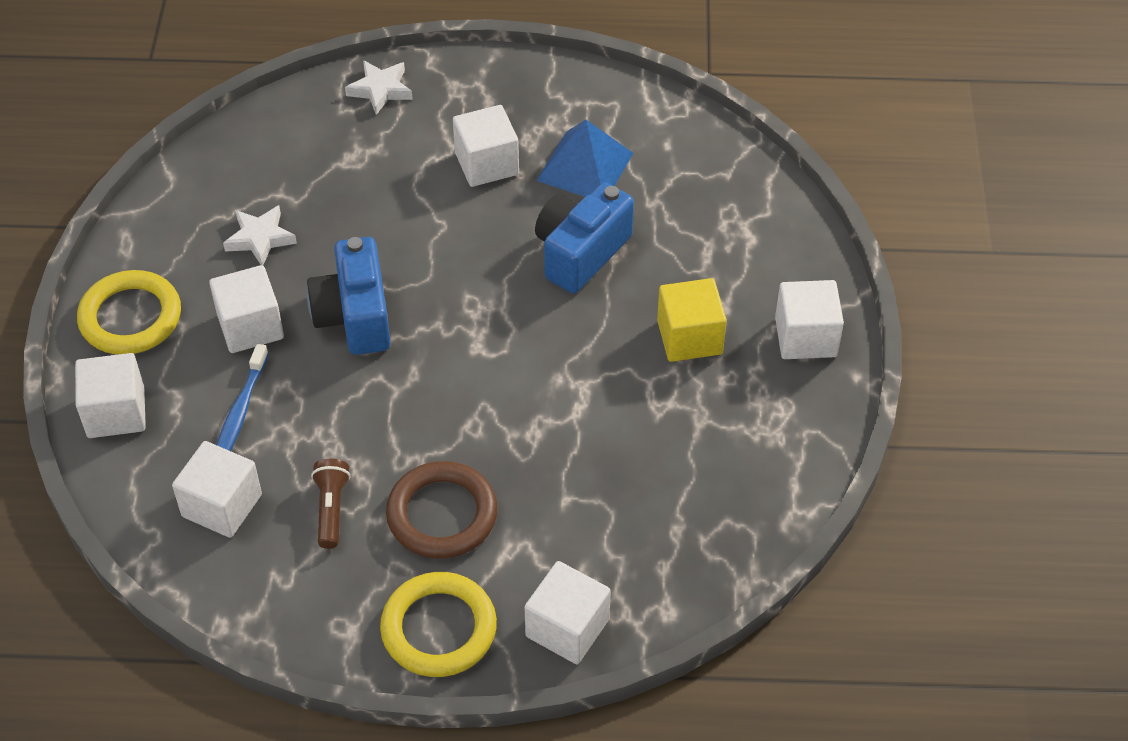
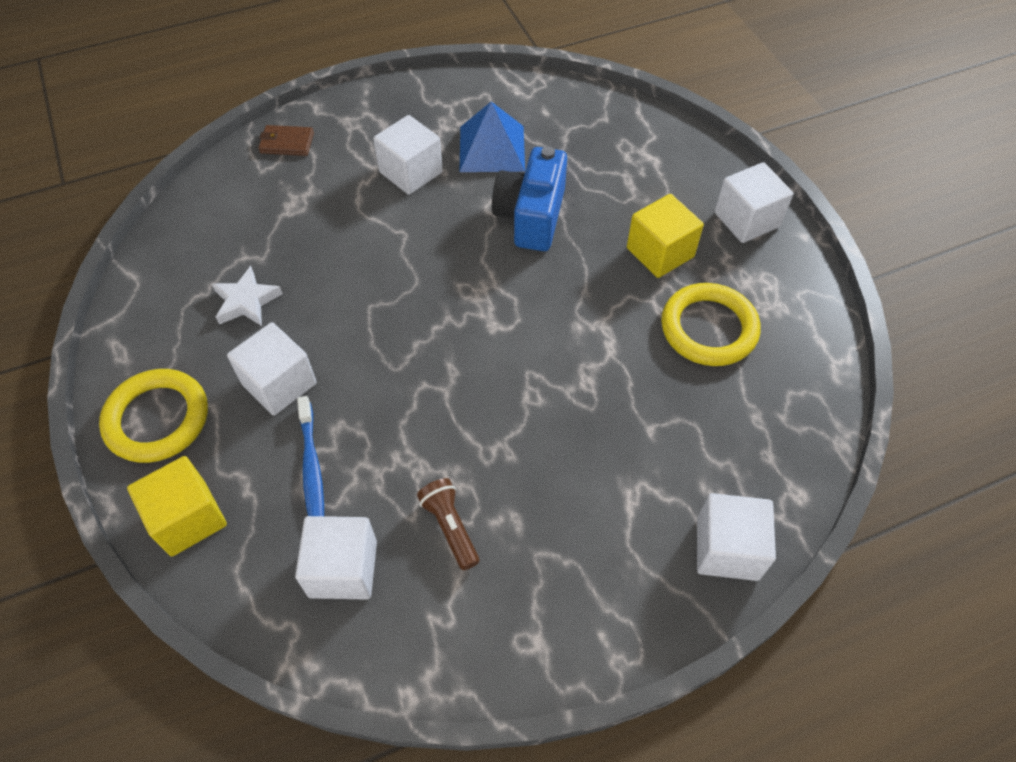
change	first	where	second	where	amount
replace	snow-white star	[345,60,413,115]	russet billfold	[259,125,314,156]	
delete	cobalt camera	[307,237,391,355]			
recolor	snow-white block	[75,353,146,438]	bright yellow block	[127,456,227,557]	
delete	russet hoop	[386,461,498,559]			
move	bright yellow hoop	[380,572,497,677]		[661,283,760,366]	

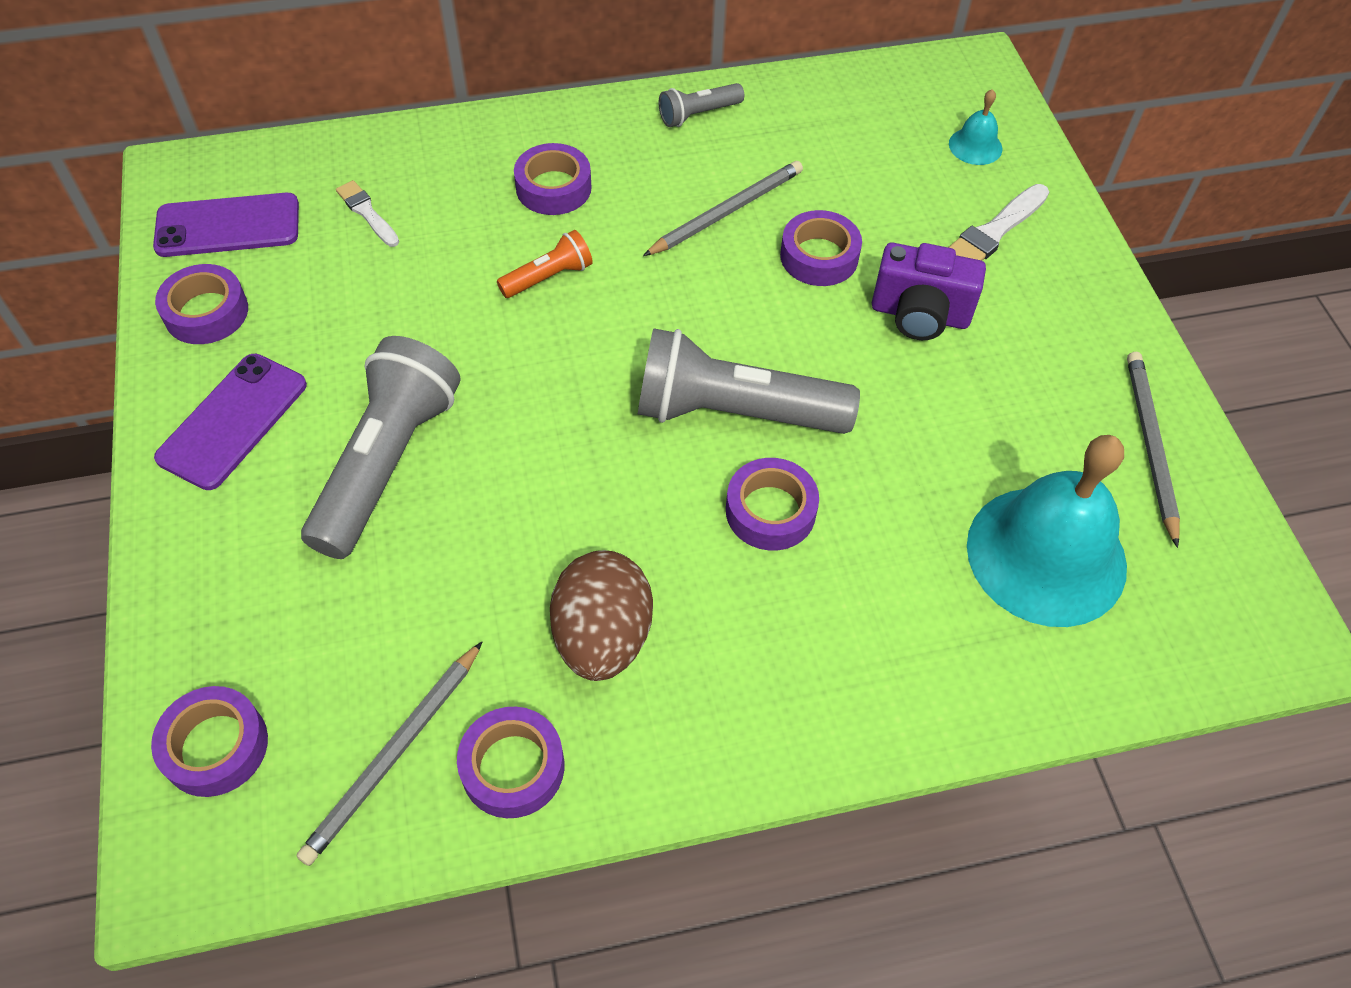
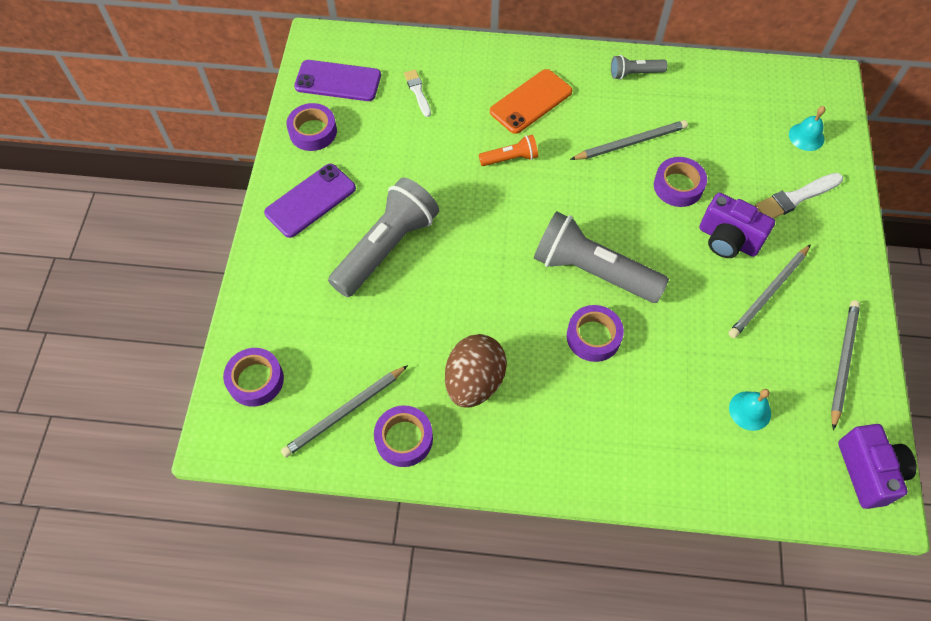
change	first	where	second	where	amount
replace	violet sticky tape	[514,143,592,215]	orange smartphone	[490,69,572,134]	
resize	turquoise bell	[967,435,1127,627]		[729,389,771,431]	x0.43
insert			gray wooden pencil	[728,244,811,338]	
insert			violet camera	[838,424,917,509]	

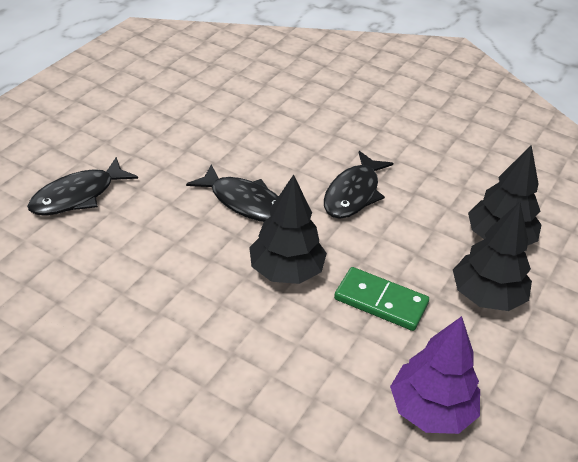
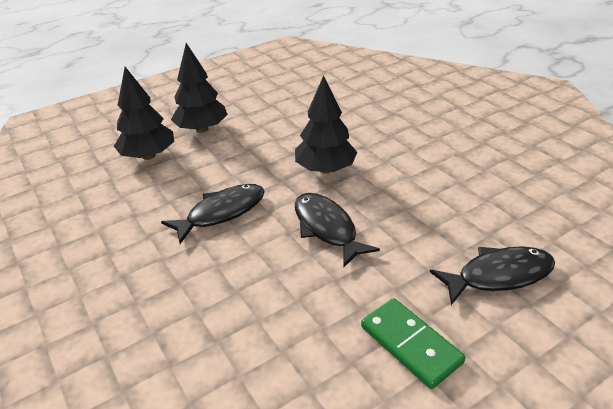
change	first	where	second	where	amount
move	leaf-green domino tile	[334,267,429,331]		[361,298,465,389]	
delete	violet fir tree	[390,316,480,434]			

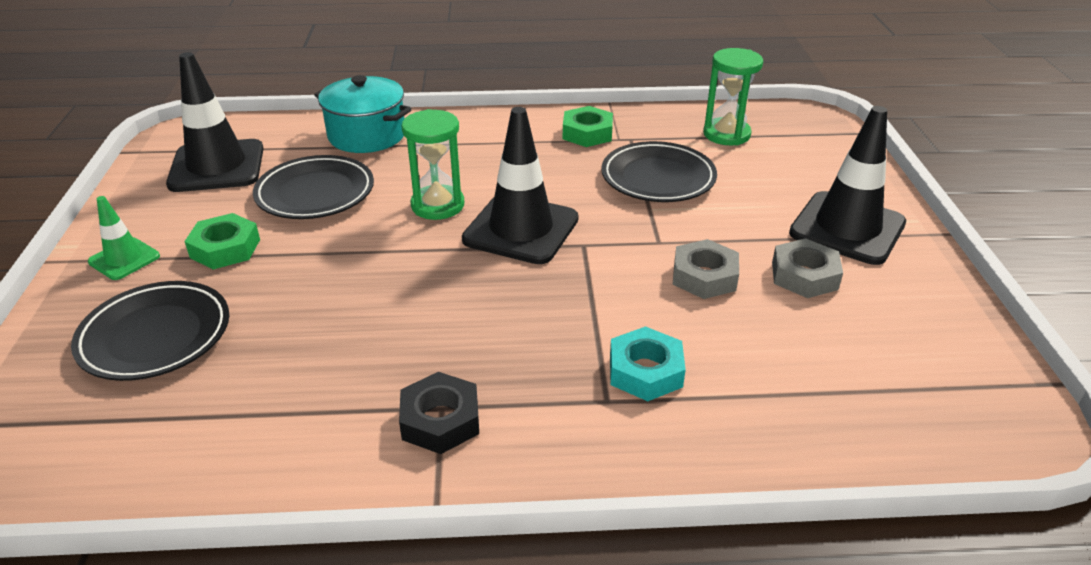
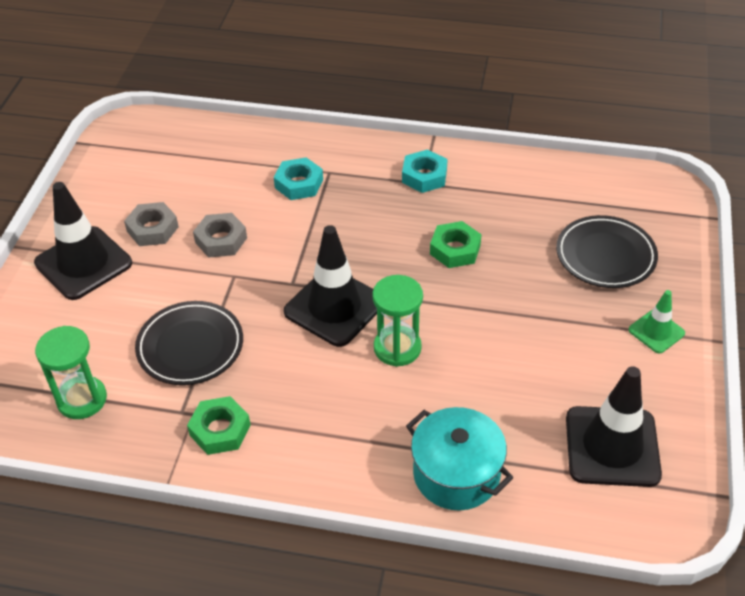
change	first	where	second	where	amount
delete	ebony plate	[253,155,374,219]			
move	leaf-green nut	[184,213,260,269]		[430,221,482,268]	
recolor	ebony nut	[399,372,479,454]	turquoise nut	[402,149,448,193]	

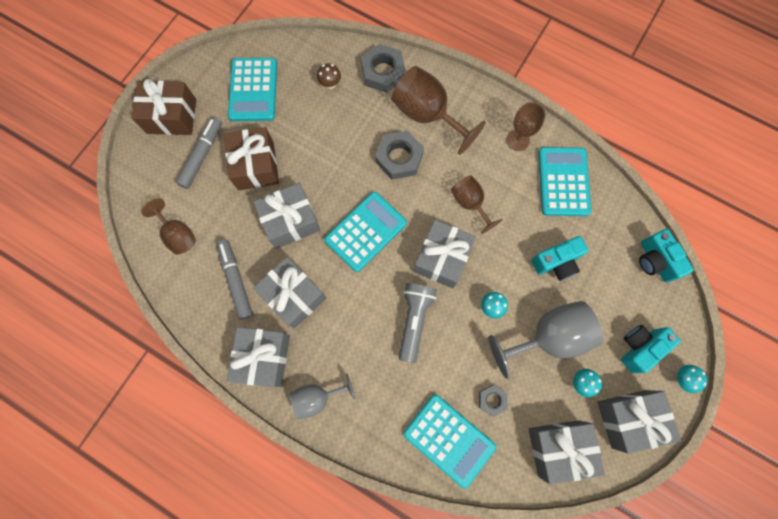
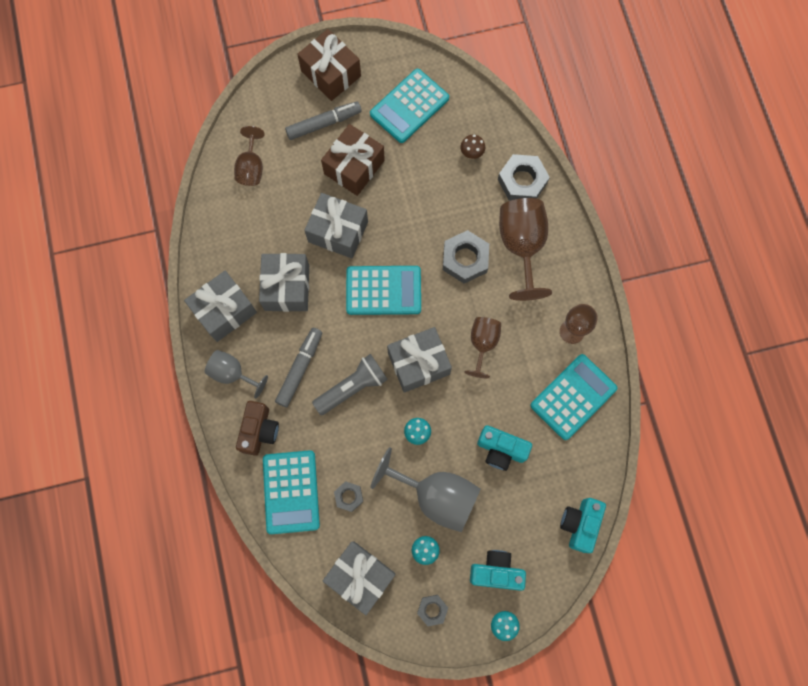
change	first	where	second	where	amount
move	gray felt pen	[217,240,253,320]		[275,328,322,407]	
replace	gray present	[597,390,681,454]	gray nut	[417,595,448,626]	
insert			russet camera	[236,401,279,456]	

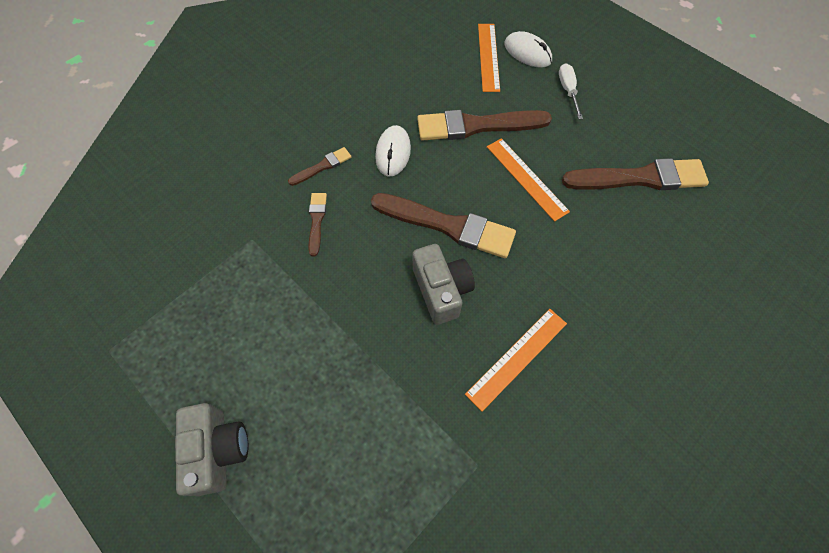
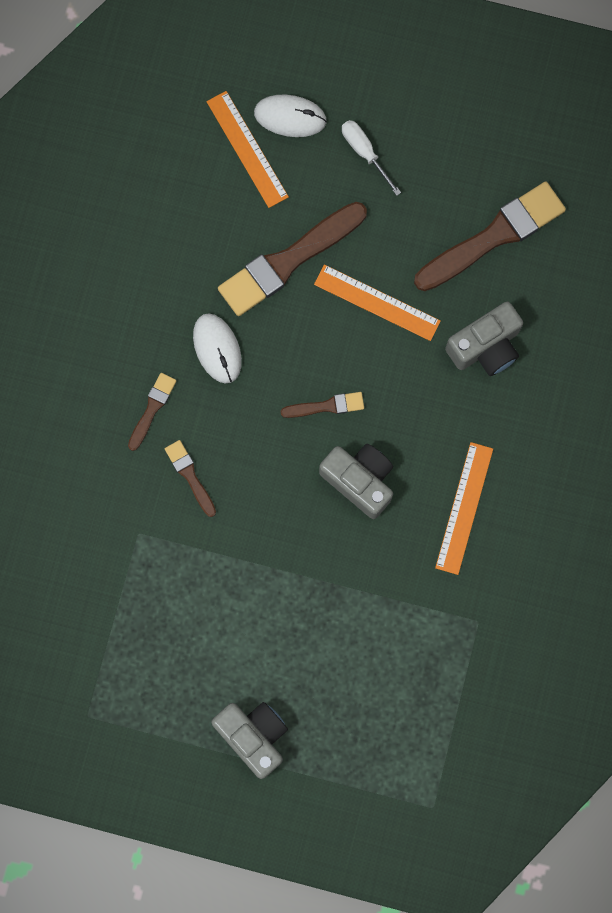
change	first	where	second	where	amount
resize	russet paint brush	[371,193,516,258]		[280,392,364,418]	x0.49
insert			gray camera	[445,302,523,376]	

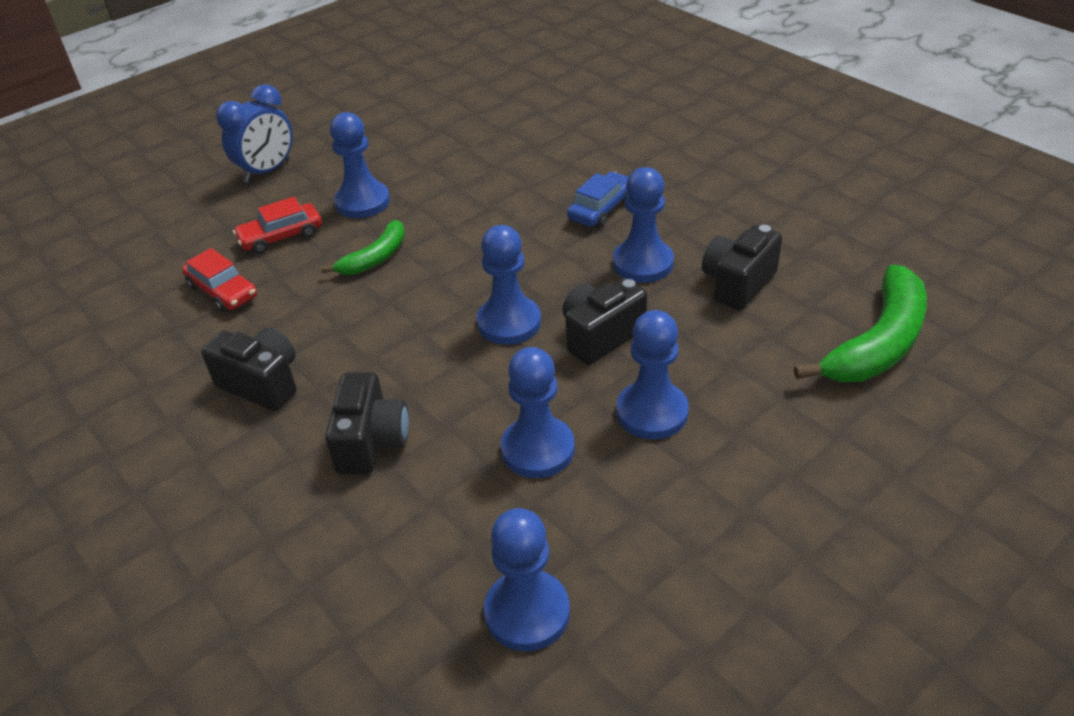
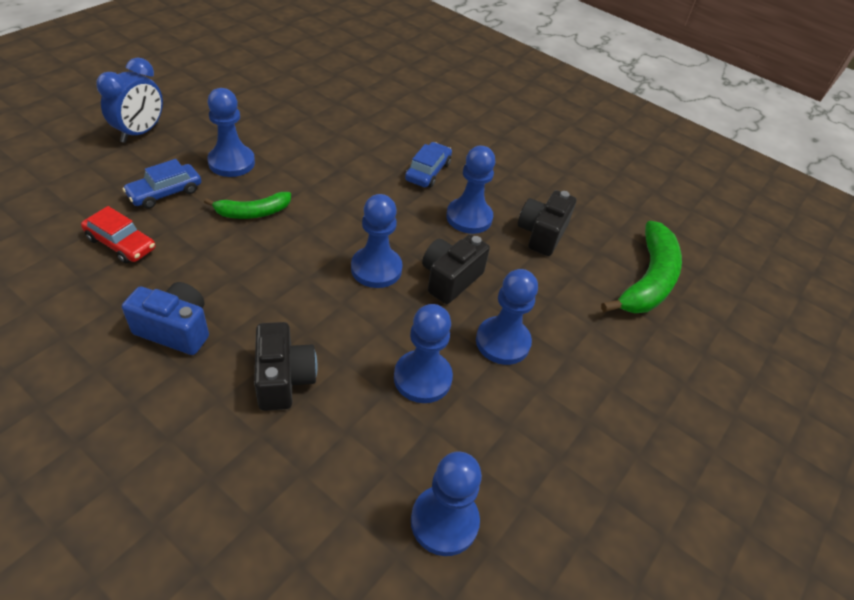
change	first	where	second	where	amount
recolor	scarlet automobile	[233,197,322,254]	cobalt automobile	[123,159,201,209]	
rotate	leaf-green banana fruit	[321,220,405,275]		[204,192,291,219]	45 degrees clockwise
recolor	ebony camera	[201,328,297,411]	cobalt camera	[122,282,209,355]	

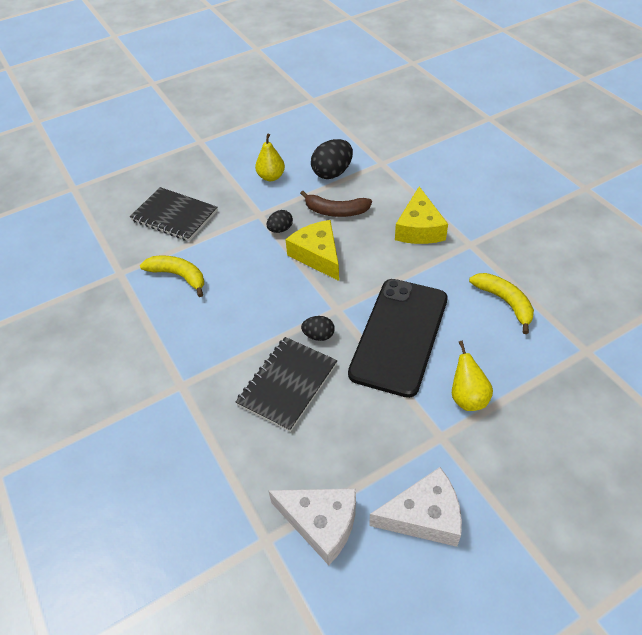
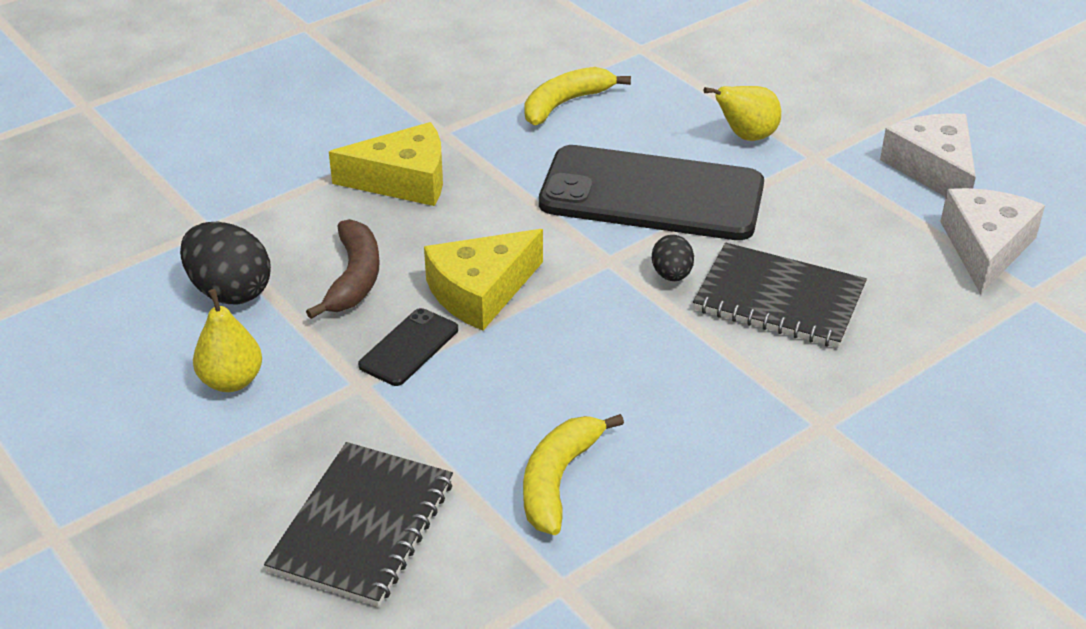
change	first	where	second	where	amount
replace	ebony egg shape	[266,210,293,233]	ebony smartphone	[358,308,458,386]	

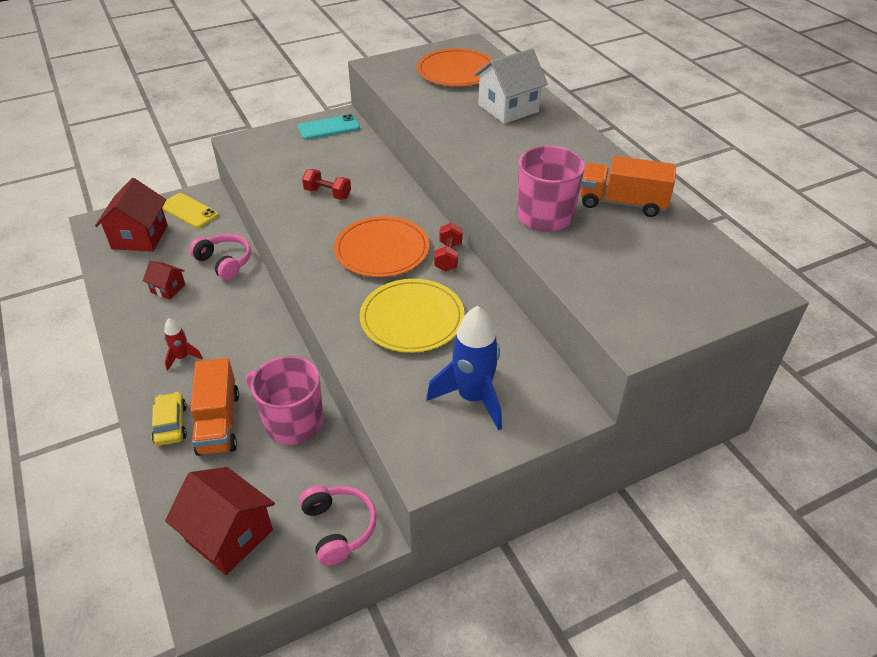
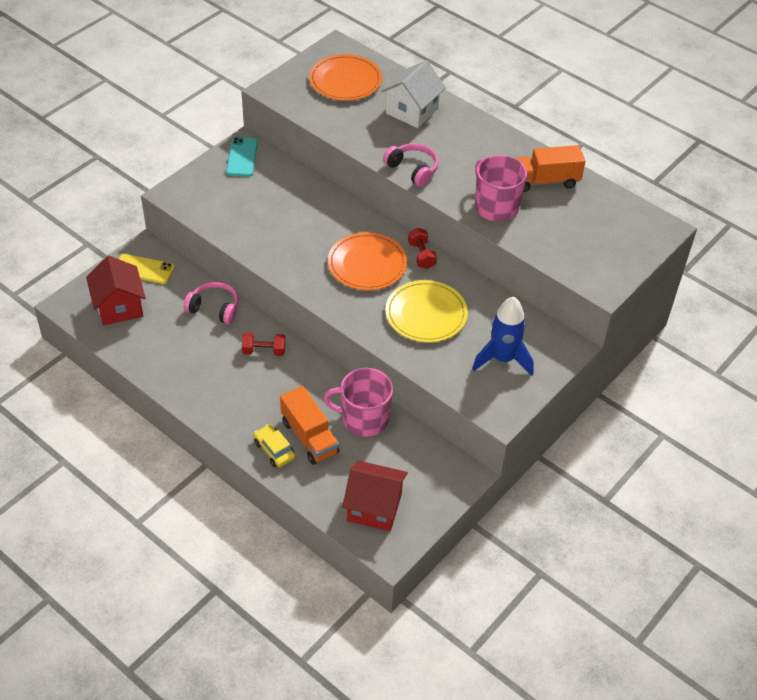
change	first	where	second	where	amount
rotate	turquoise smartphone	[298,114,360,140]		[226,137,258,177]	45 degrees counterclockwise
move	scarlet hand weight	[302,169,351,200]		[242,333,285,356]	
delete	scarlet cottage	[143,261,185,300]			
delete	scarlet rocket	[164,318,203,371]			
move	rosy over-ear headphones	[299,485,377,566]		[383,143,439,187]	

